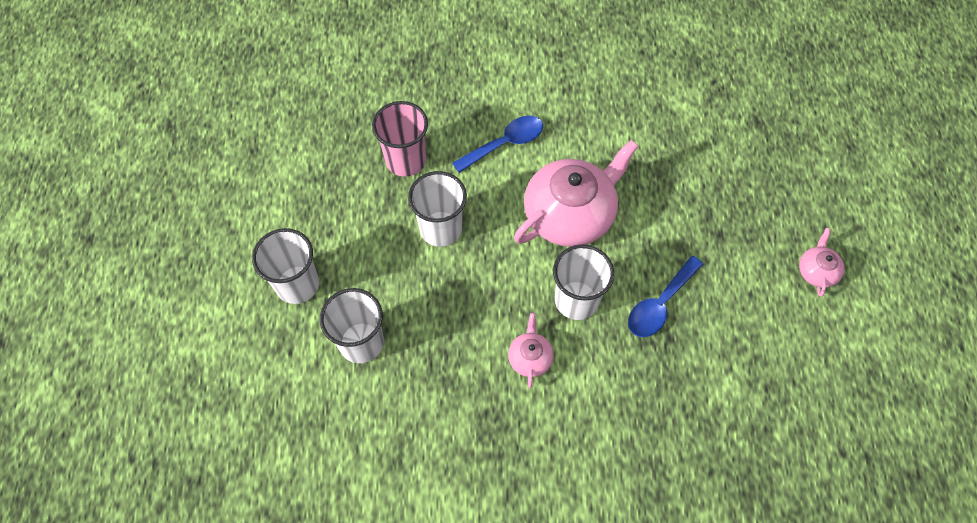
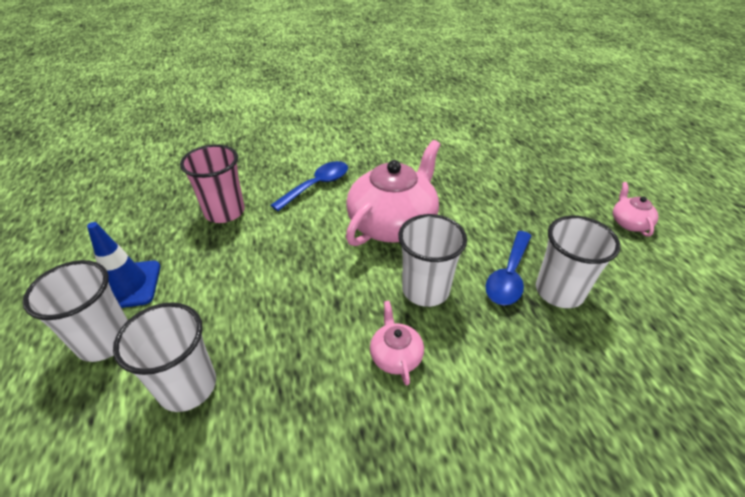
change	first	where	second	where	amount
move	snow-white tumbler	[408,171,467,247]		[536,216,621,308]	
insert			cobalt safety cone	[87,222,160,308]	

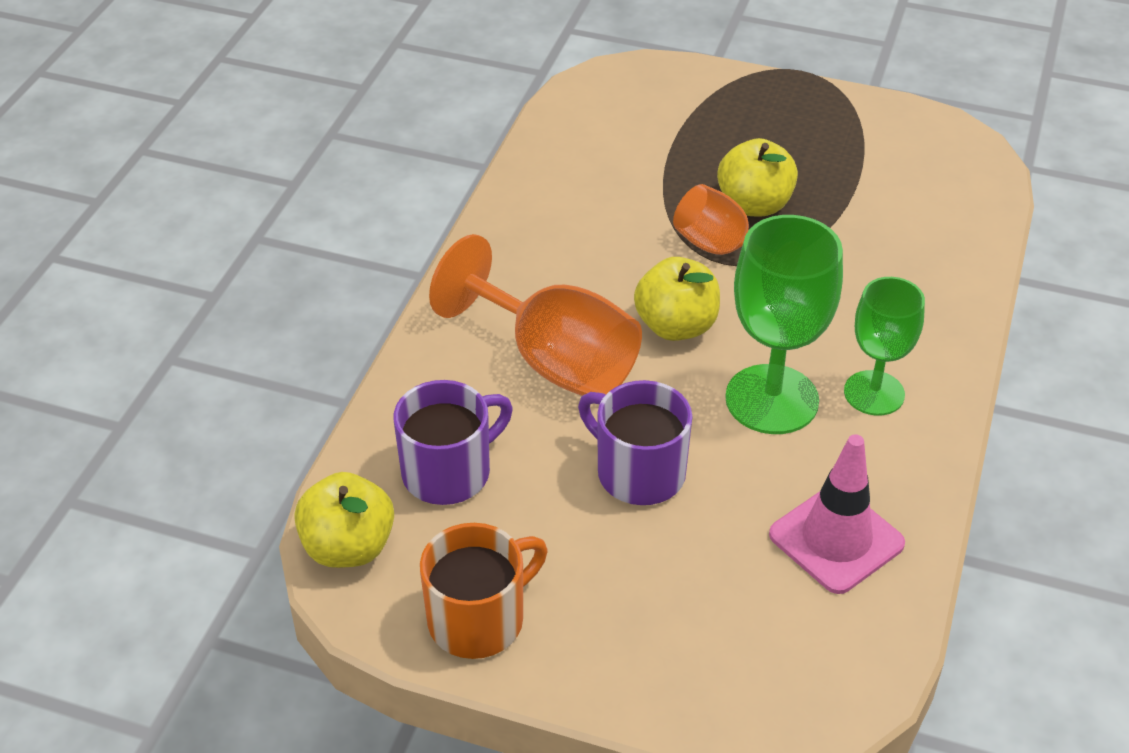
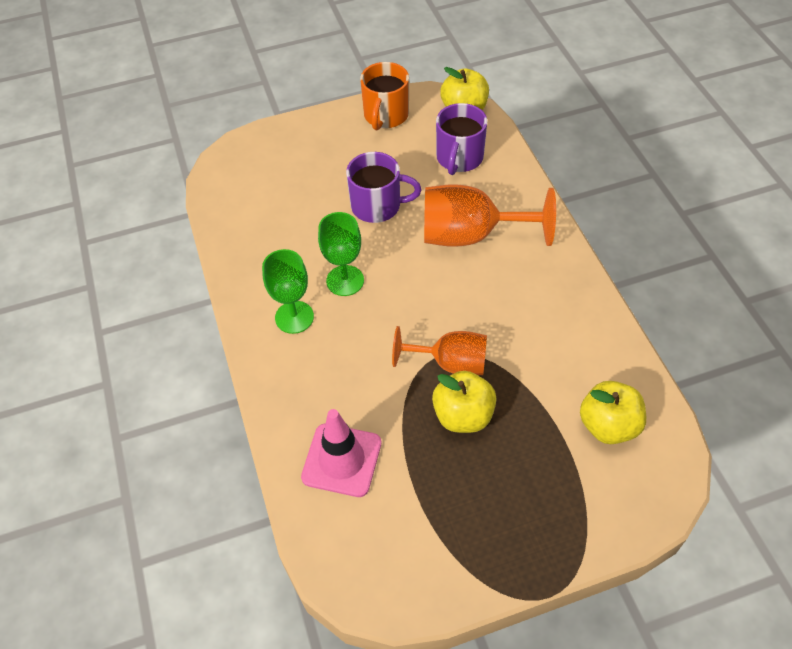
change	first	where	second	where	amount
resize	leaf-green goblet	[725,215,843,434]		[318,212,364,296]	x0.65
move	bright yellow apple	[634,257,720,341]		[580,381,646,444]	
move	rosy safety cone	[769,434,905,594]		[301,409,381,497]	

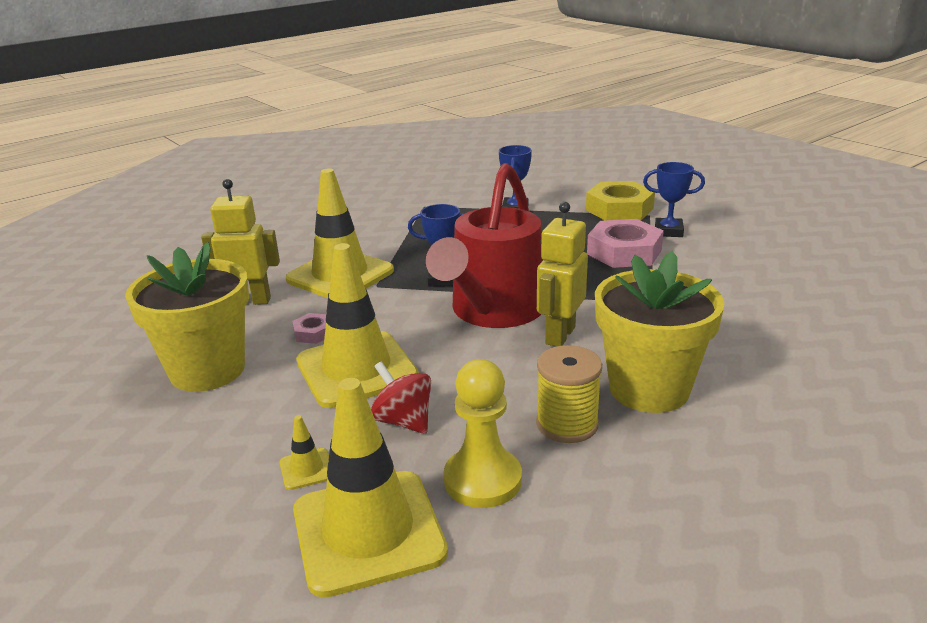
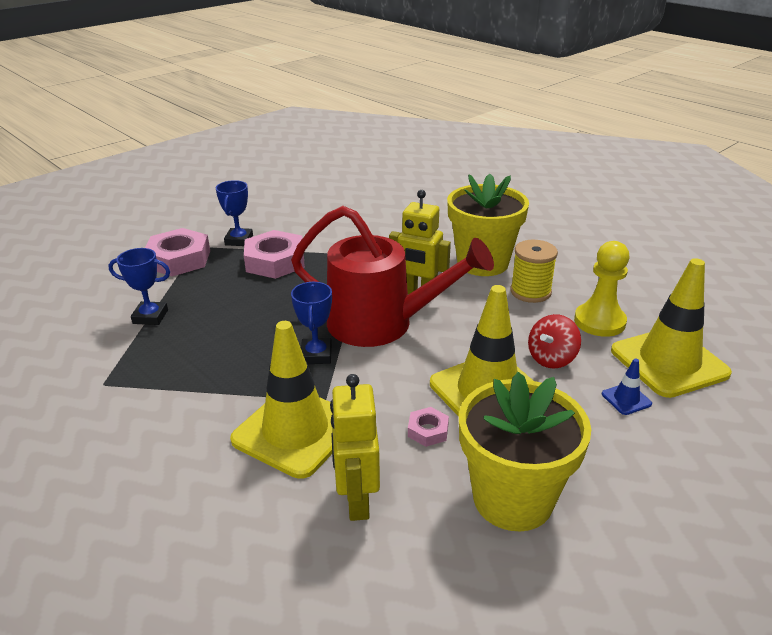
change	first	where	second	where	amount
recolor	bright yellow nut	[586,181,655,221]	rosy nut	[145,228,210,276]	
recolor	bright yellow safety cone	[279,415,329,490]	cobalt safety cone	[602,358,652,415]	

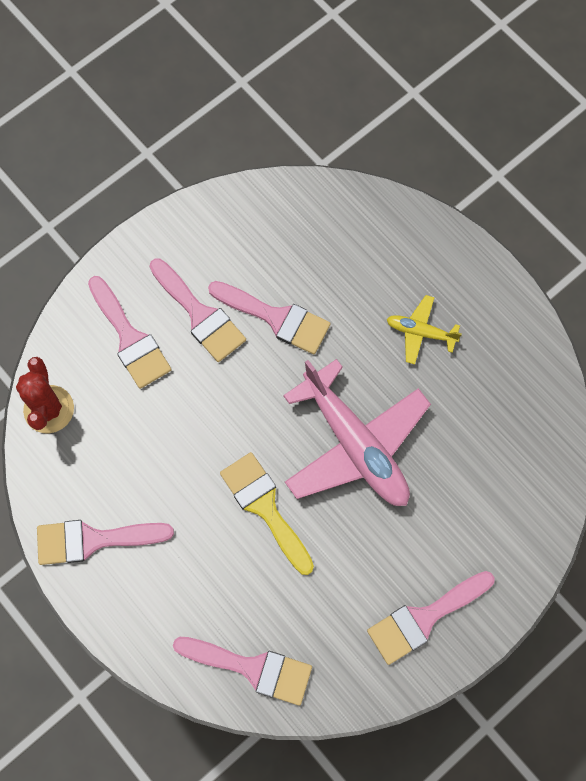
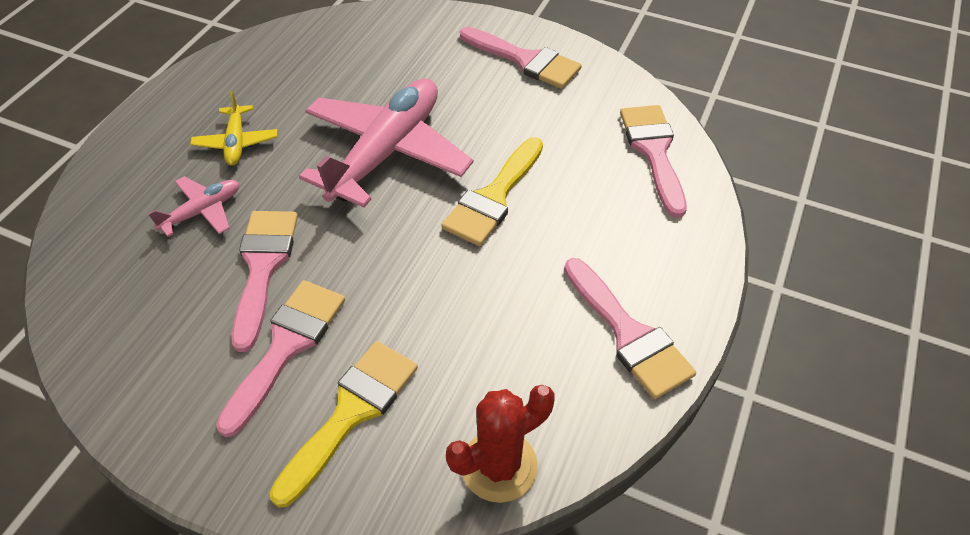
change	first	where	second	where	amount
recolor	rosy paint brush	[88,276,172,389]	bright yellow paint brush	[270,341,418,508]	
insert			rosy plane	[148,176,239,237]	

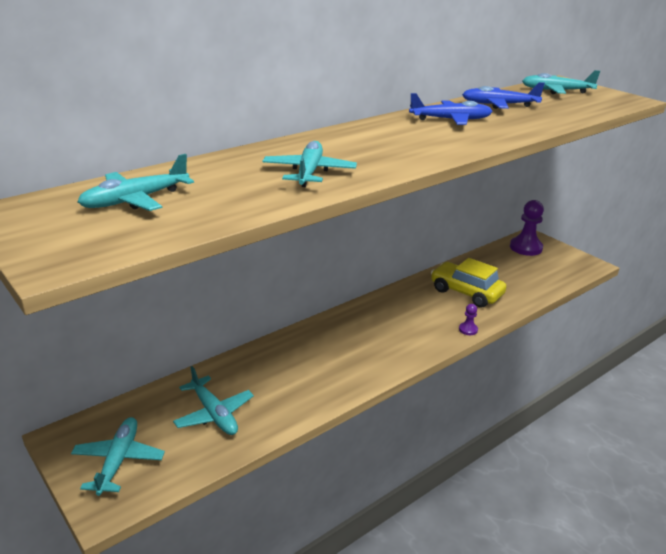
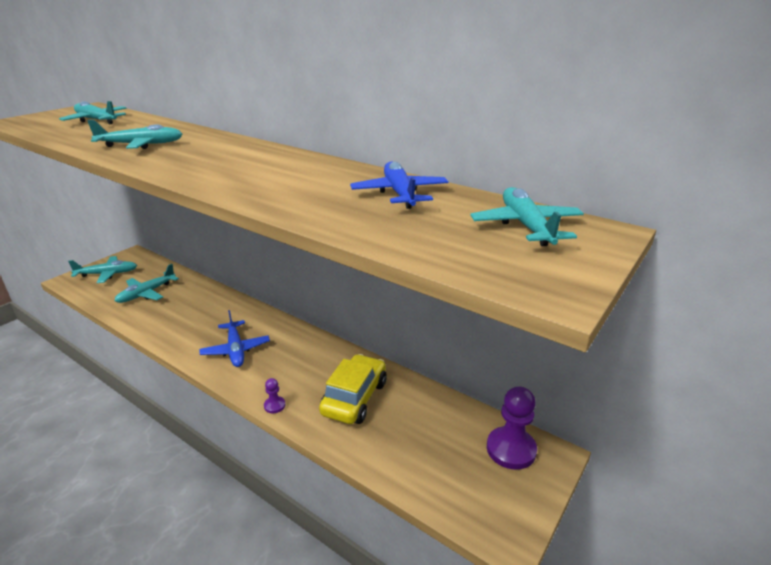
change	first	where	second	where	amount
move	cobalt plane	[409,93,493,125]		[199,310,270,367]	

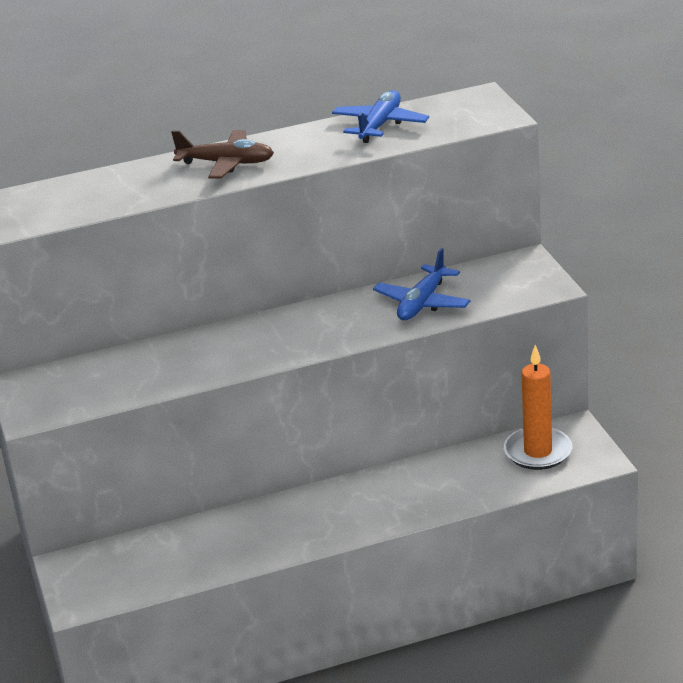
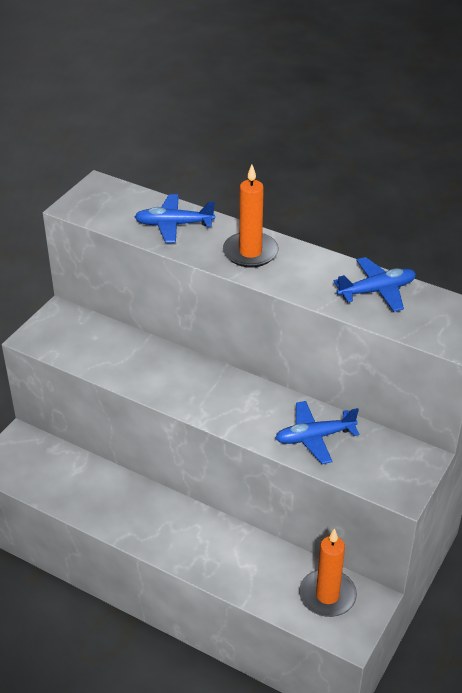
change	first	where	second	where	amount
replace	russet plane	[171,130,274,179]	orange pillar candle	[223,165,279,268]	
insert			cobalt plane	[135,194,215,243]	

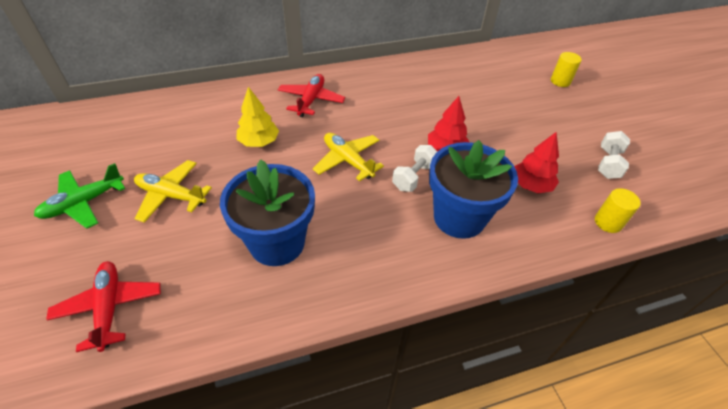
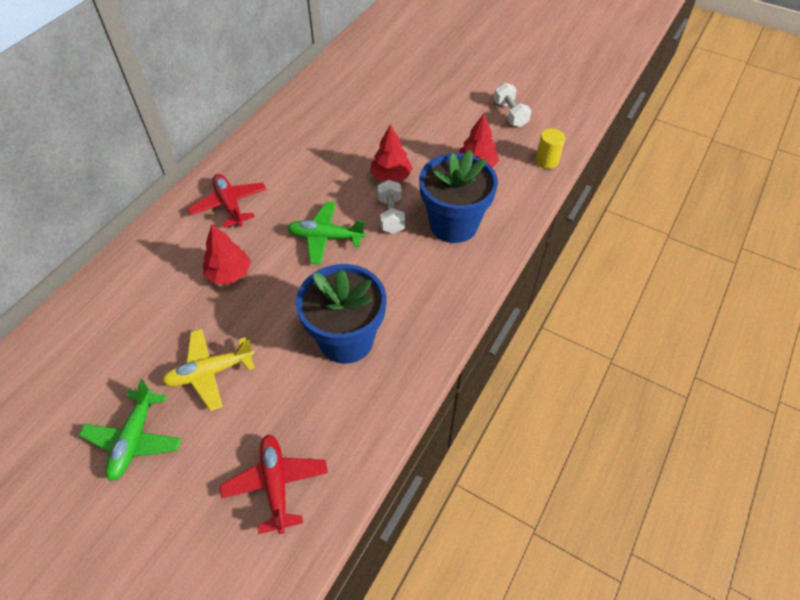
change	first	where	second	where	amount
delete	bright yellow cylinder shape	[551,52,582,87]			
recolor	bright yellow fir tree	[237,87,279,147]	scarlet fir tree	[203,224,251,284]	
recolor	bright yellow plane	[313,133,384,181]	leaf-green plane	[287,201,366,265]	
rotate	scarlet plane	[46,261,161,352]		[220,435,328,534]	45 degrees clockwise

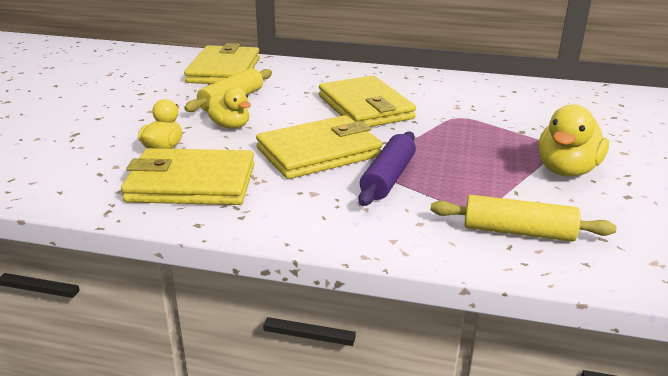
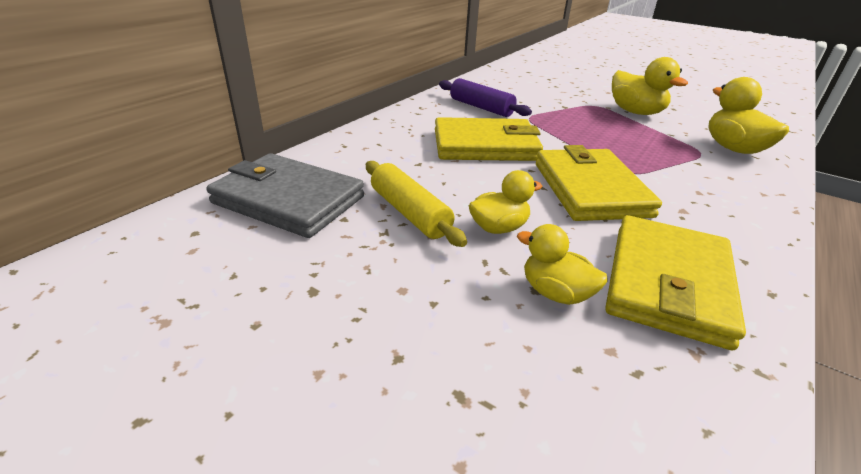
change	first	where	second	where	amount
recolor	bright yellow billfold	[184,43,260,84]	gray billfold	[206,153,364,238]	
move	violet pastry roller	[359,132,416,206]		[439,78,532,117]	
replace	bright yellow pastry roller	[430,195,617,242]	bright yellow rubber duck	[708,77,789,154]	

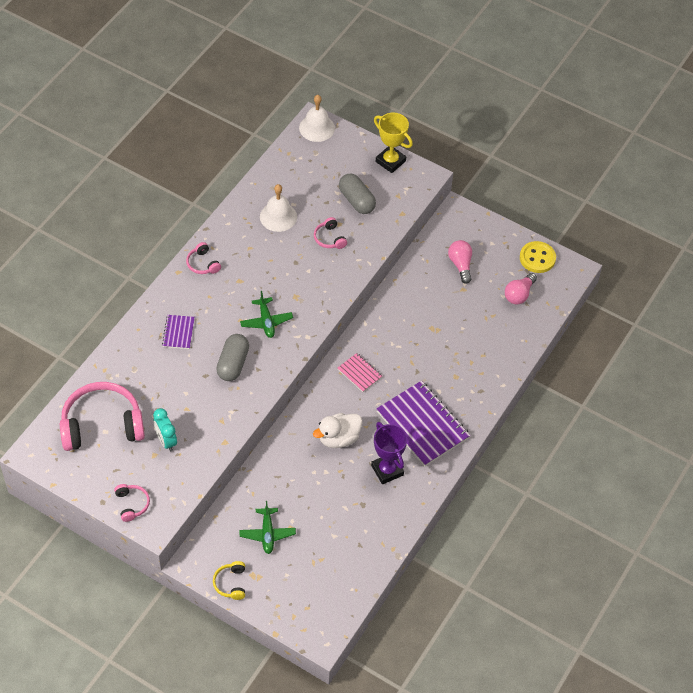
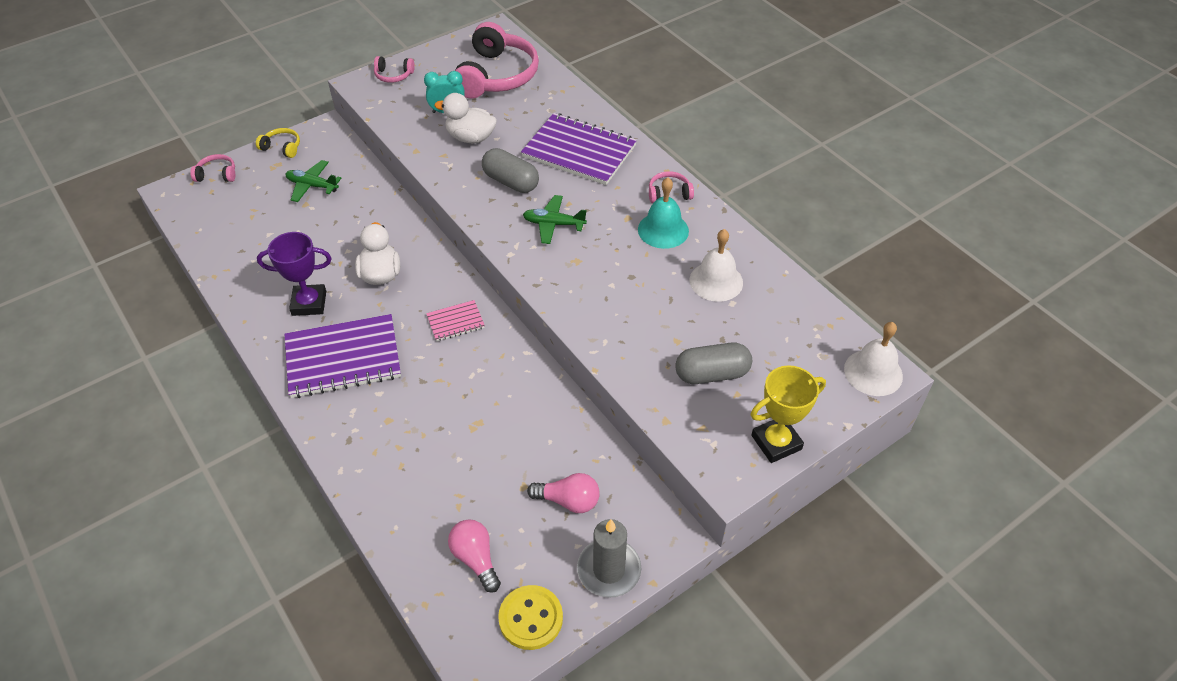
change	first	where	second	where	amount
move	rosy over-ear headphones	[314,217,347,249]		[190,154,235,182]	
resize	violet notebook	[162,315,195,349]		[521,113,637,185]	x2.08
insert			snow-white rubber duck	[434,93,497,143]	
insert			turquoise bell	[638,177,689,249]	
insert			gray pillar candle	[577,519,641,598]	

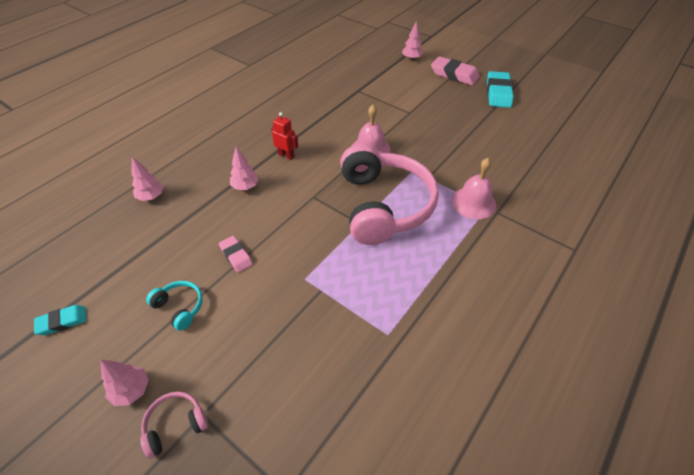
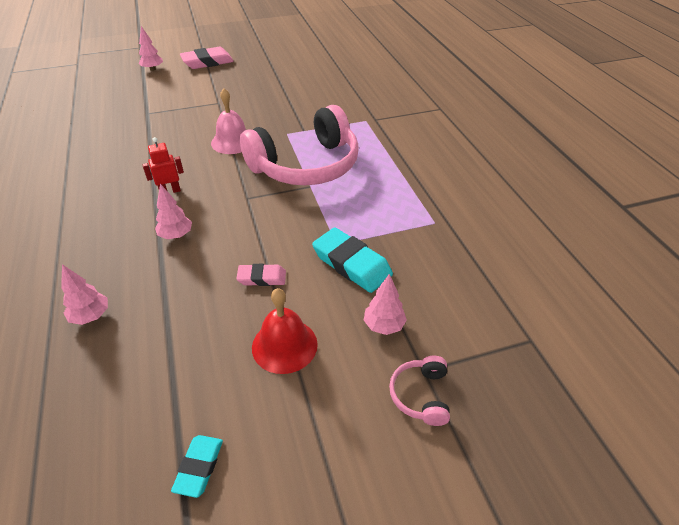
change	first	where	second	where	amount
move	turquoise gum eraser	[487,71,514,108]		[312,227,393,293]	
rotate	rosy over-ear headphones	[340,144,439,245]		[240,105,359,185]	120 degrees clockwise
delete	rosy bell	[451,158,496,219]			
replace	turquoise over-ear headphones	[146,281,203,331]	scarlet bell	[252,288,318,374]	
move	rosy fir tree	[101,360,149,406]		[364,274,407,335]	

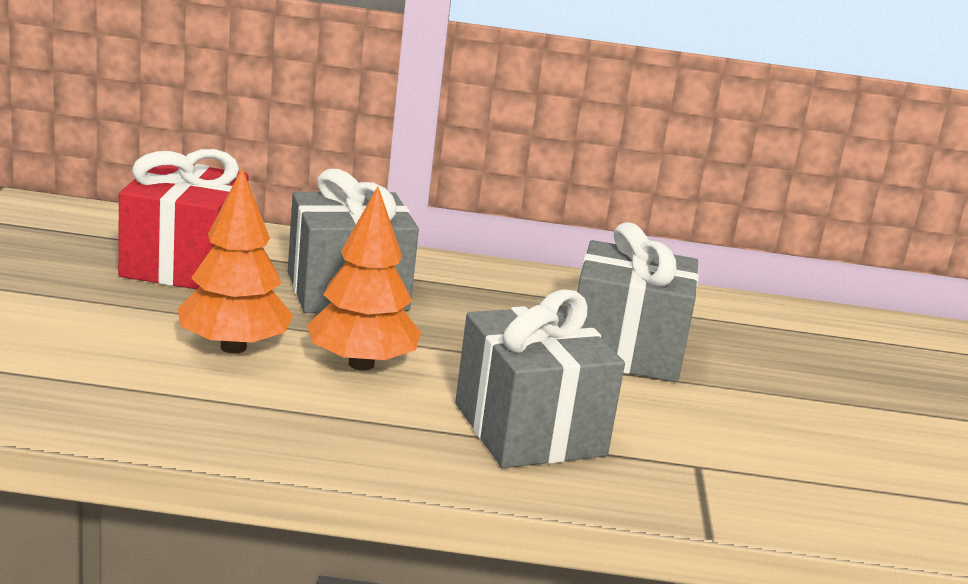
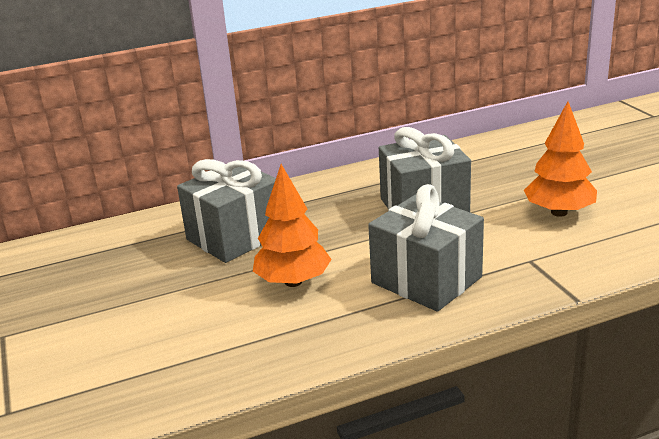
change	first	where	second	where	amount
delete	scarlet present	[118,149,249,289]			
move	orange fir tree	[177,169,293,354]		[524,102,597,217]	

